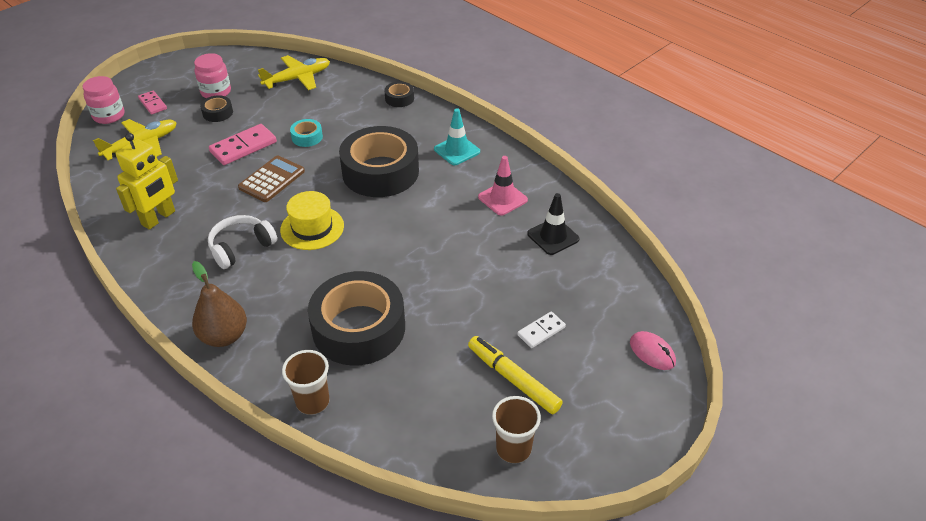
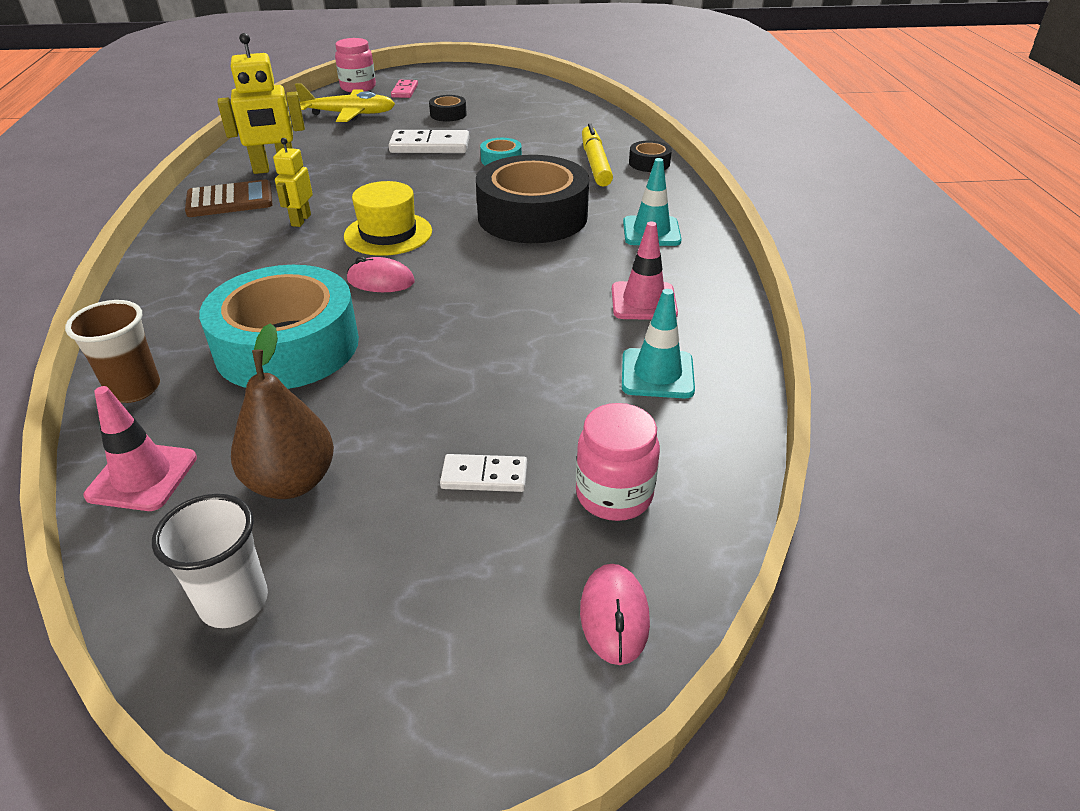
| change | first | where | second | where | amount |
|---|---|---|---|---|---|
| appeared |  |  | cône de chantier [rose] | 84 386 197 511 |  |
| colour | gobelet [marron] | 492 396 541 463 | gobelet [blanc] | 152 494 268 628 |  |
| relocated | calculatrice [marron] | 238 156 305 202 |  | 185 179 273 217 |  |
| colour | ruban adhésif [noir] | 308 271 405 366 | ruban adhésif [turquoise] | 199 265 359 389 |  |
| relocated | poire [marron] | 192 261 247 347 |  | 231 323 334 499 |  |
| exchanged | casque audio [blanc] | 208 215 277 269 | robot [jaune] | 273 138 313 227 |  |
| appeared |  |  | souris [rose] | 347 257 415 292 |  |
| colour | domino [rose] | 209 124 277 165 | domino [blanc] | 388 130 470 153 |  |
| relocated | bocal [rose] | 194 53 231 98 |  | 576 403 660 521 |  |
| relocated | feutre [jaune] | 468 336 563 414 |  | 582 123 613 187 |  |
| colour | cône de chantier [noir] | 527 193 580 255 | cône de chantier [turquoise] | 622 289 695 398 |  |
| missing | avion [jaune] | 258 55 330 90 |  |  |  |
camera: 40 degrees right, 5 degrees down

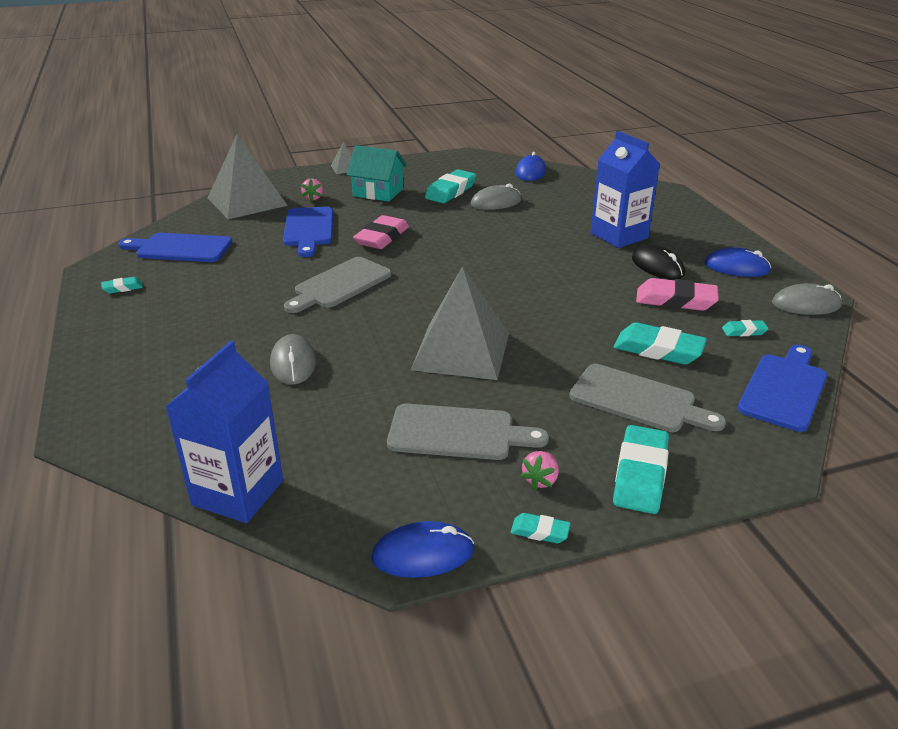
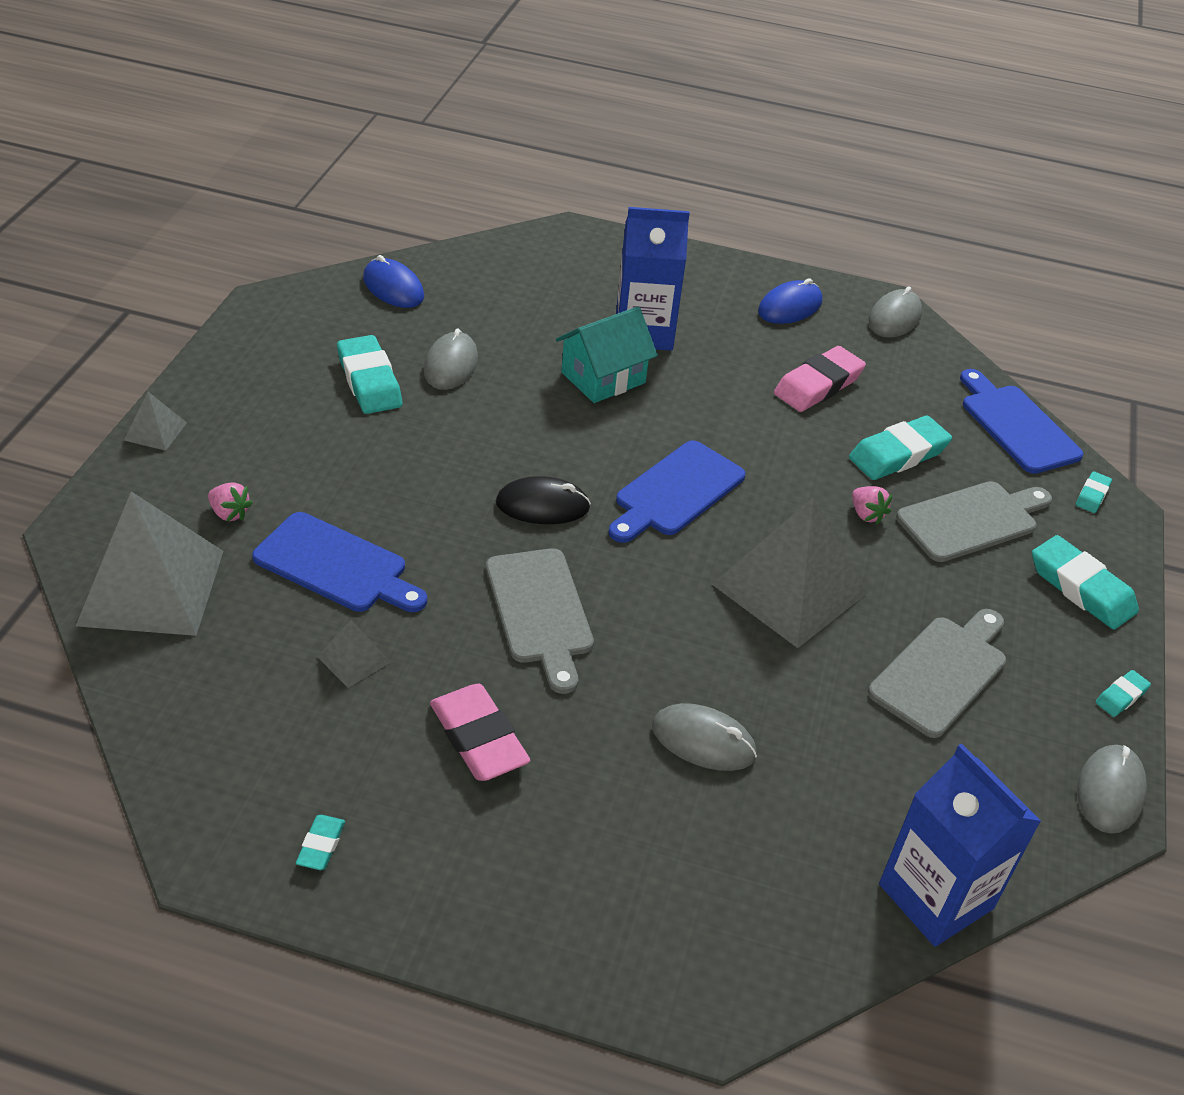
| change | first | where | second | where | amount |
|---|---|---|---|---|---|
| appeared |  |  | pyramide [gris] | 317 620 391 688 |  |
| relocated | gomme [rose] | 353 215 409 249 |  | 430 683 530 781 |  |
| relocated | souris [noir] | 632 245 685 280 |  | 496 476 591 524 |  |
| relocated | maison [turquoise] | 347 145 407 202 |  | 556 306 658 403 |  |
| relocated | planche à découper [bleu] | 118 233 232 262 |  | 609 440 745 543 |  |
| relocated | fraise [rose] | 520 451 559 490 |  | 852 486 893 524 |  |
| relocated | gomme [turquoise] | 722 320 769 336 |  | 1076 471 1112 513 |  |
| colour | souris [bleu] | 371 521 474 578 | souris [gris] | 1077 745 1147 834 |  |
camera: 60 degrees left, 10 degrees up

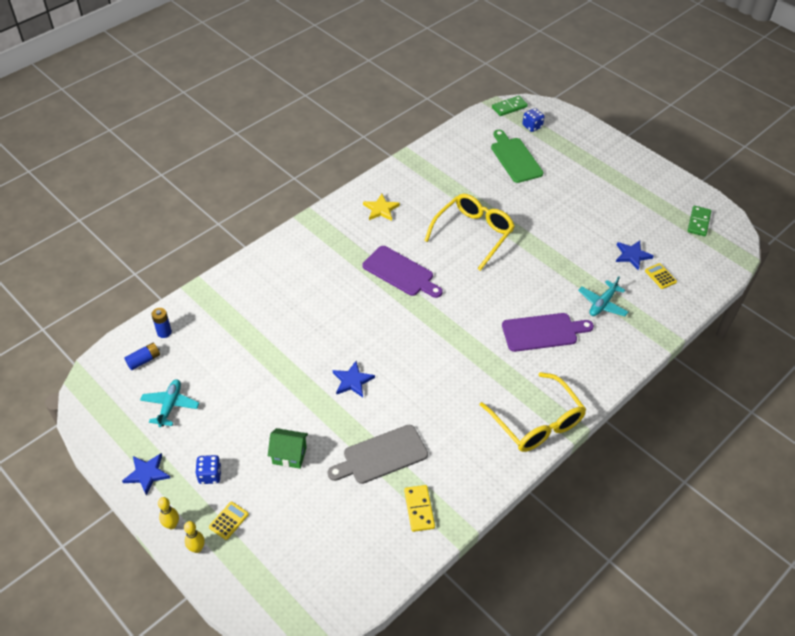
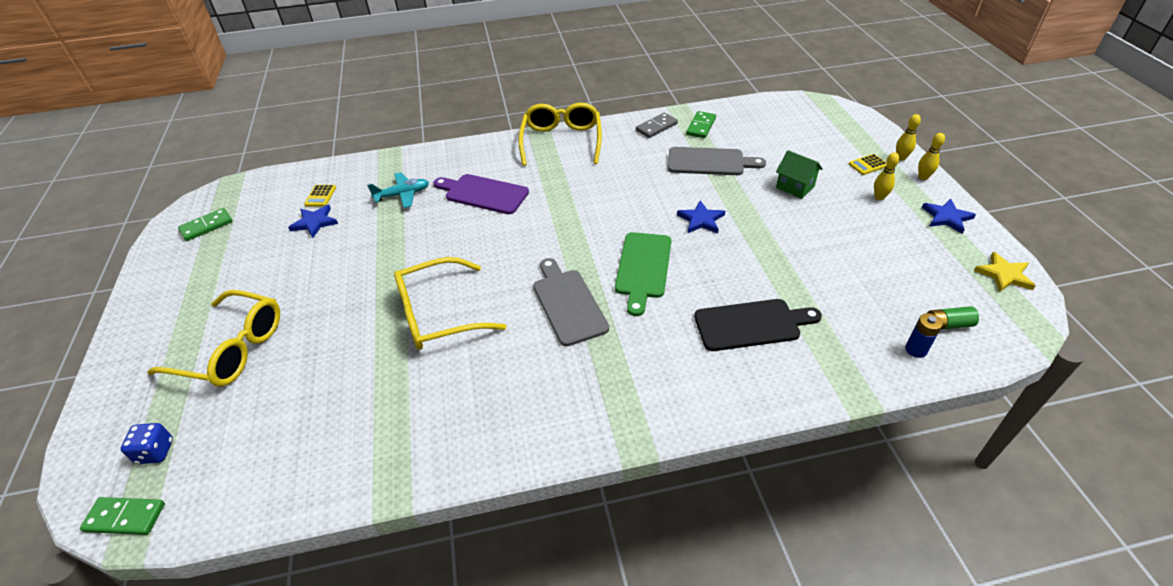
| change | first | where | second | where | amount |
|---|---|---|---|---|---|
| appeared |  |  | lunettes [jaune] | 147 290 280 387 |  |
| colour | planche à découper [violet] | 362 246 443 298 | planche à découper [gris] | 533 258 609 346 |  |
| relocated | planche à découper [vert] | 491 130 543 183 |  | 615 232 672 316 |  |
| appeared |  |  | domino [gris] | 636 113 678 138 |  |
| colour | domino [jaune] | 404 485 435 532 | domino [vert] | 686 111 716 138 |  |
| appeared |  |  | planche à découper [noir] | 694 299 822 351 |  |
| exchanged | dé [bleu] | 196 455 222 484 | quille [jaune] | 874 153 899 200 |  |
| colour | pile [bleu] | 124 343 160 370 | pile [vert] | 927 306 979 330 |  |
| relocated | étoile [jaune] | 363 194 400 221 |  | 974 252 1036 292 |  |
| missing | avion [turquoise] | 140 379 199 427 |  |  |  |
camera: 145 degrees left, 5 degrees down

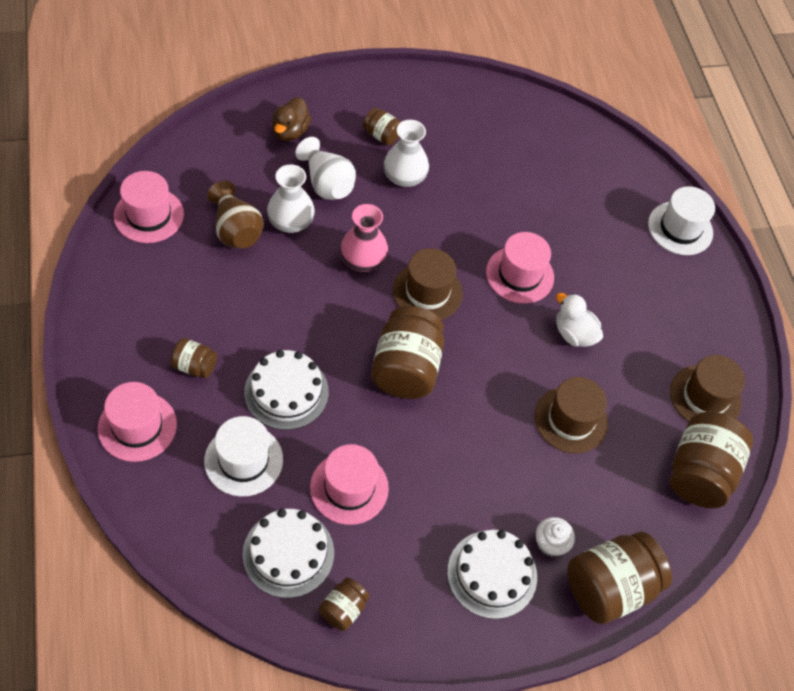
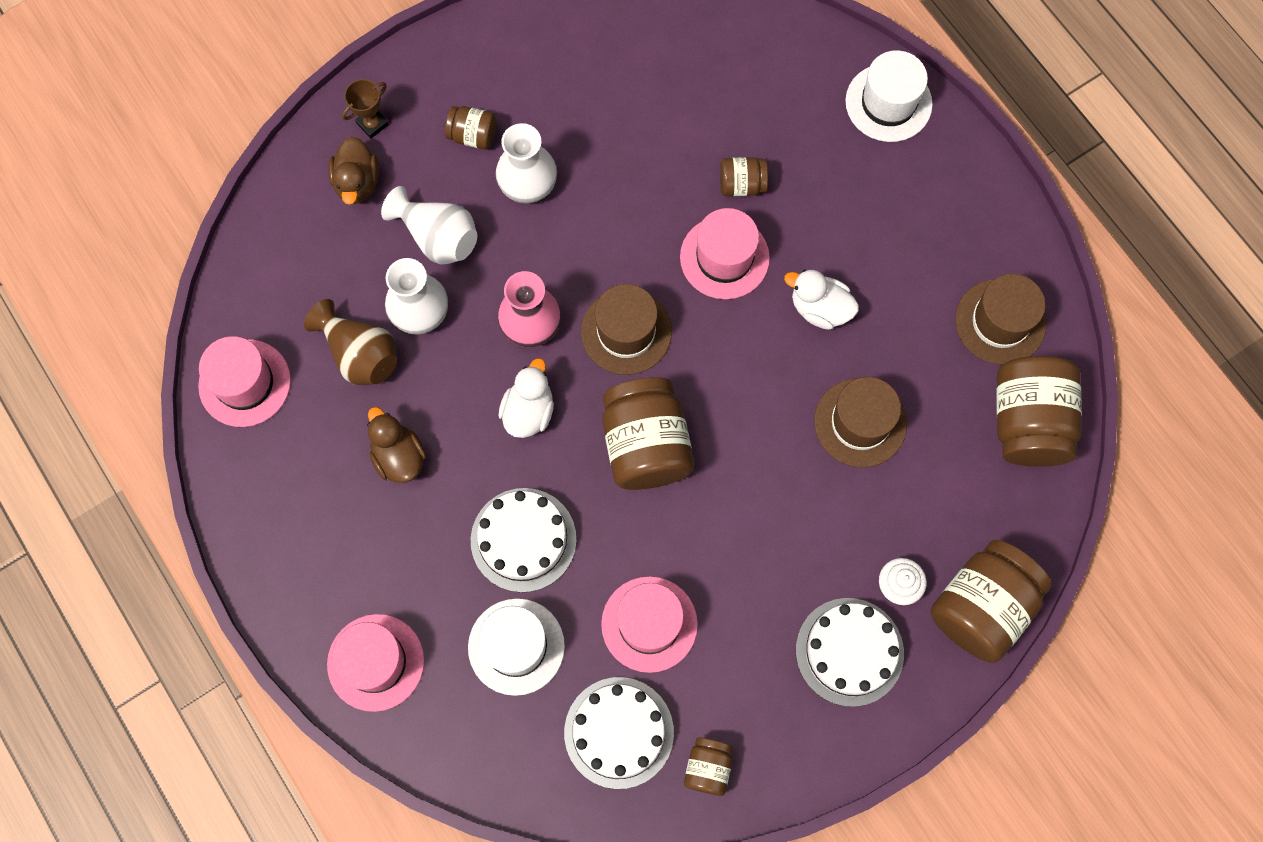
| change | first | where | second | where | amount |
|---|---|---|---|---|---|
| appeared |  |  | trophée [marron] | 342 79 389 139 |  |
| appeared |  |  | canard [marron] | 367 407 427 483 |  |
| appeared |  |  | canard [blanc] | 499 358 554 438 |  |
| relocated | bocal [marron] | 171 338 217 378 |  | 720 157 768 196 |  |
camera: 15 degrees left, 15 degrees up

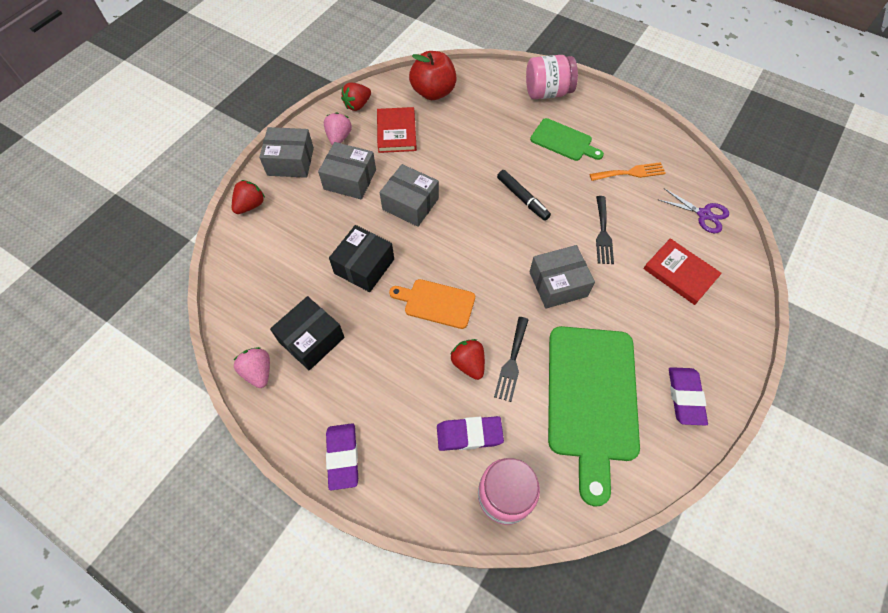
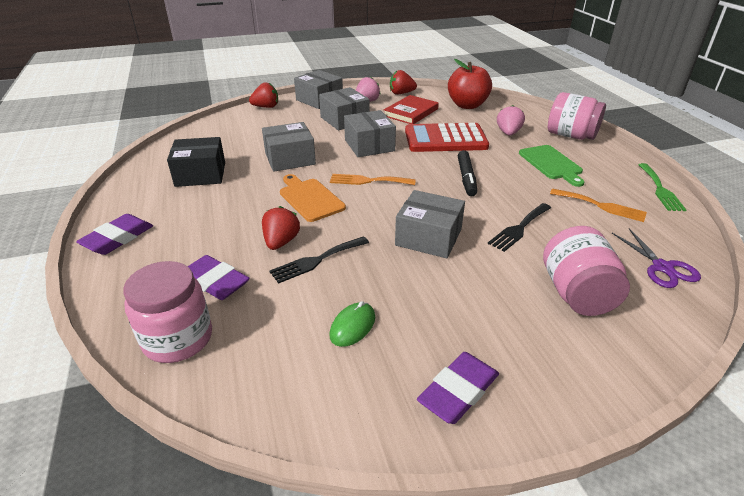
| change | first | where | second | where | amount |
|---|---|---|---|---|---|
| colour | boîte [noir] | 329 225 394 292 | boîte [gris] | 262 122 316 172 |  |
| appeared |  |  | fourchette [orange] | 330 174 416 185 |  |
| exchanged | planche à découper [vert] | 548 326 640 507 | souris [vert] | 330 301 375 347 |  |
| appeared |  |  | calculatrice [rouge] | 405 123 489 152 |  |
| relocated | fraise [rose] | 234 347 270 388 |  | 497 105 525 136 |  |
| exchanged | livre [rouge] | 644 238 722 305 | bocal [rose] | 543 226 630 316 |  |
| appeared |  |  | fourchette [vert] | 639 163 686 211 |  |
camera: 40 degrees right, 25 degrees down

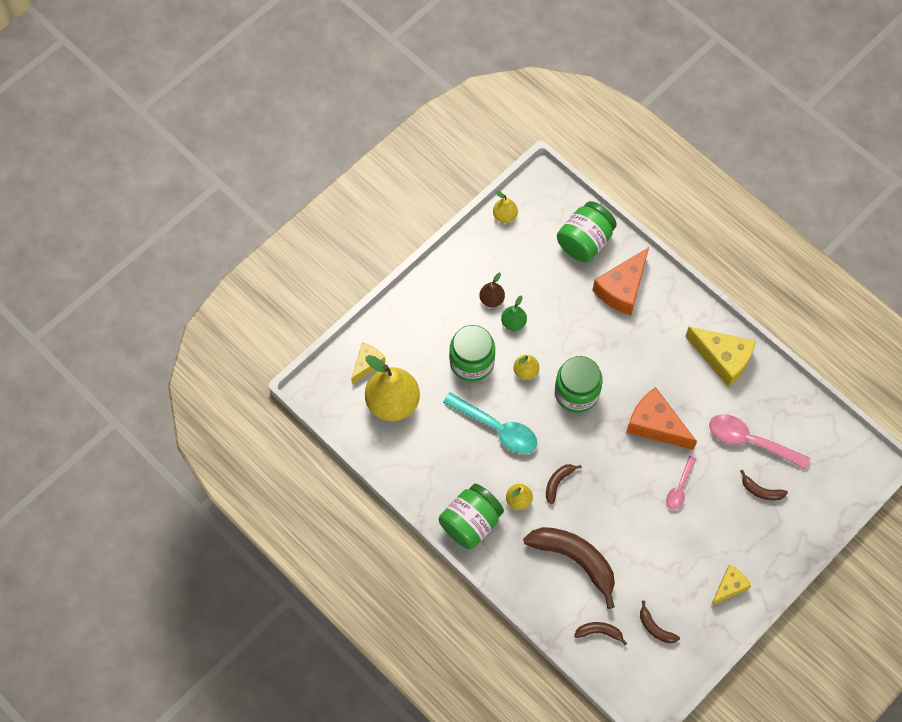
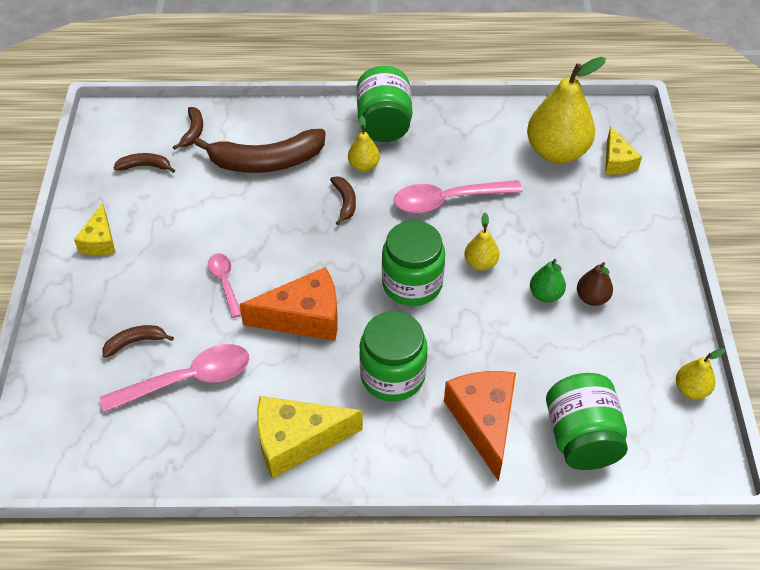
| change | first | where | second | where | amount |
|---|---|---|---|---|---|
| spun | banane [marron] | 574 622 628 645 |  | 173 107 203 150 | 45 degrees counterclockwise |
| relocated | bocal [vert] | 449 325 495 382 |  | 359 311 427 401 |  |
| colour | cuillère [turquoise] | 443 392 537 454 | cuillère [rose] | 394 180 523 213 |  |
camera: 135 degrees right, 15 degrees down

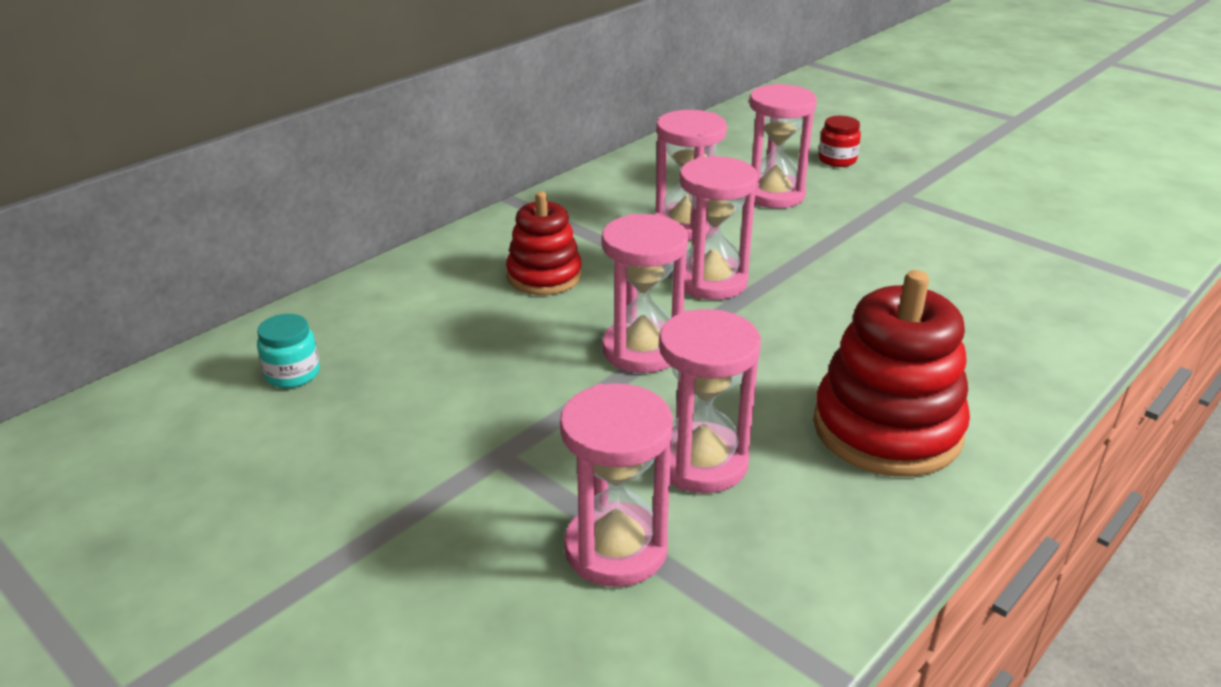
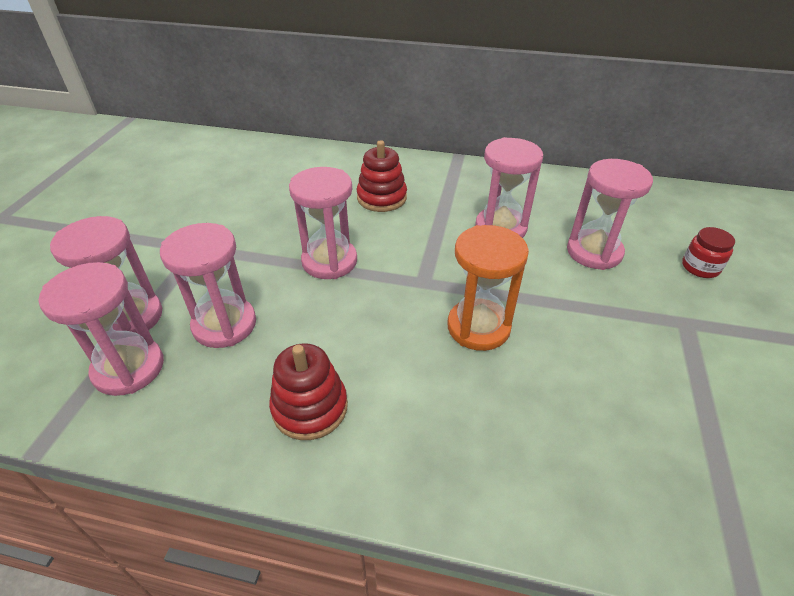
| change | first | where | second | where | amount |
|---|---|---|---|---|---|
| relocated | sablier [rose] | 679 156 758 300 |  | 38 262 164 396 |  |
| size | jouet à empiler [rouge] | 813 270 970 477 |  | 269 343 348 440 | x0.63 |
| appeared |  |  | sablier [orange] | 447 225 529 351 |  |
| missing | bocal [turquoise] | 257 314 320 388 |  |  |  |
camera: 60 degrees right, 10 degrees up

